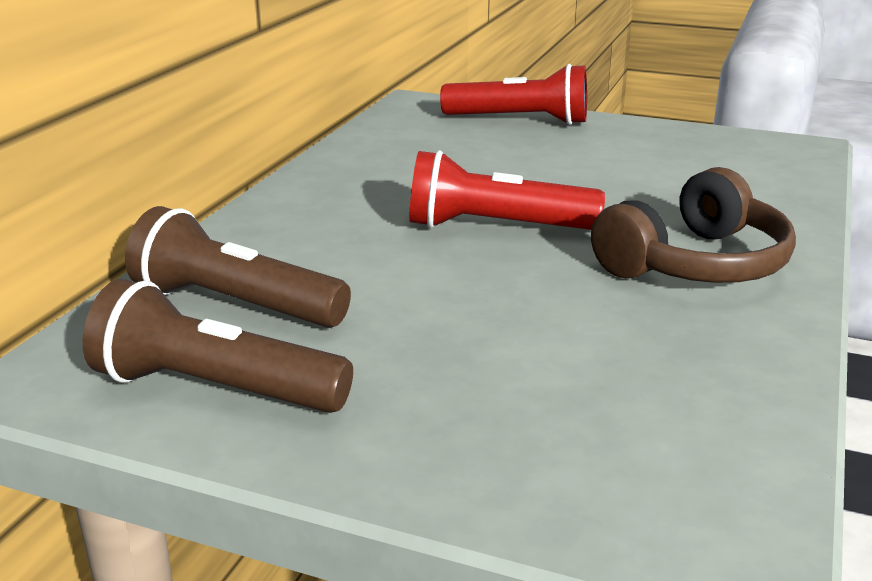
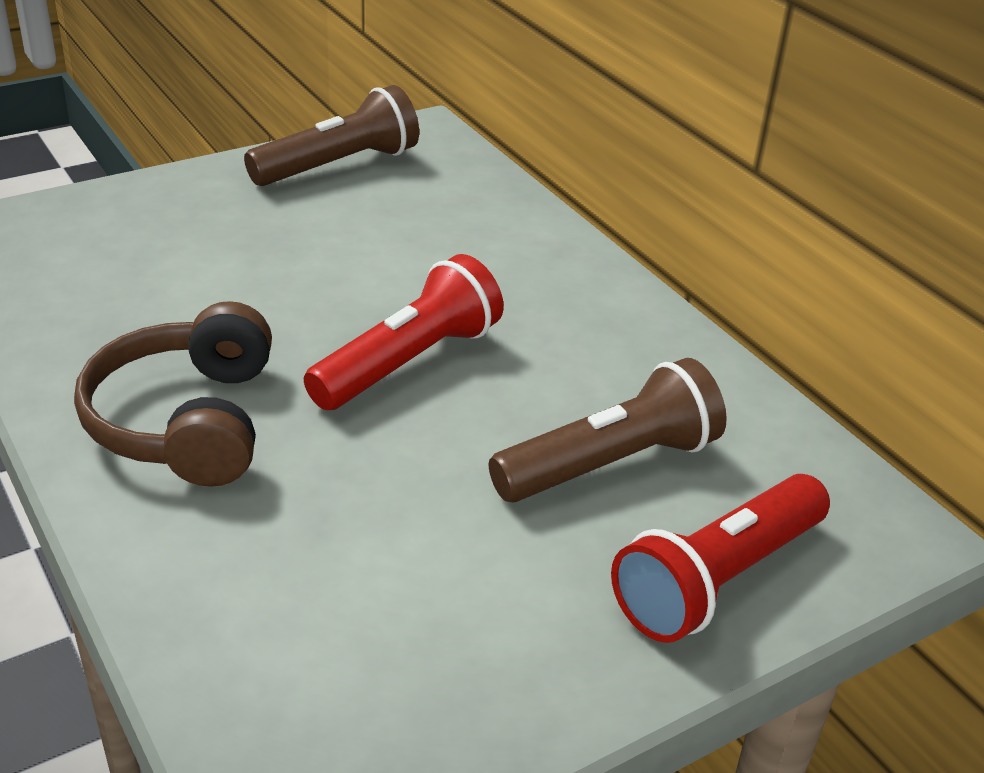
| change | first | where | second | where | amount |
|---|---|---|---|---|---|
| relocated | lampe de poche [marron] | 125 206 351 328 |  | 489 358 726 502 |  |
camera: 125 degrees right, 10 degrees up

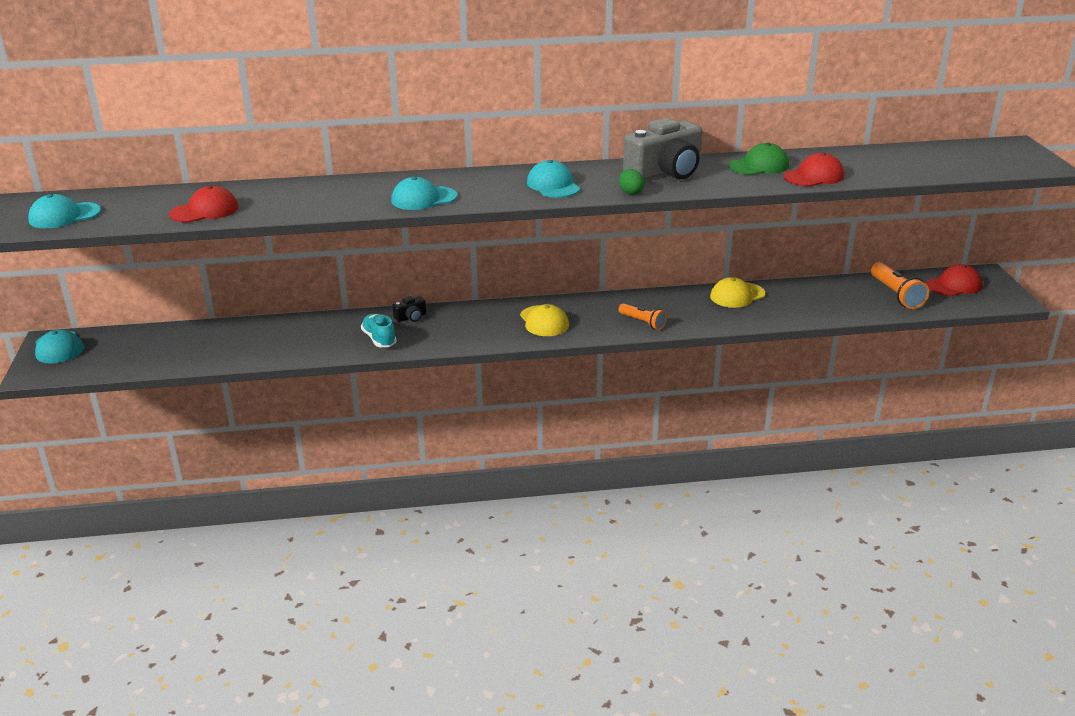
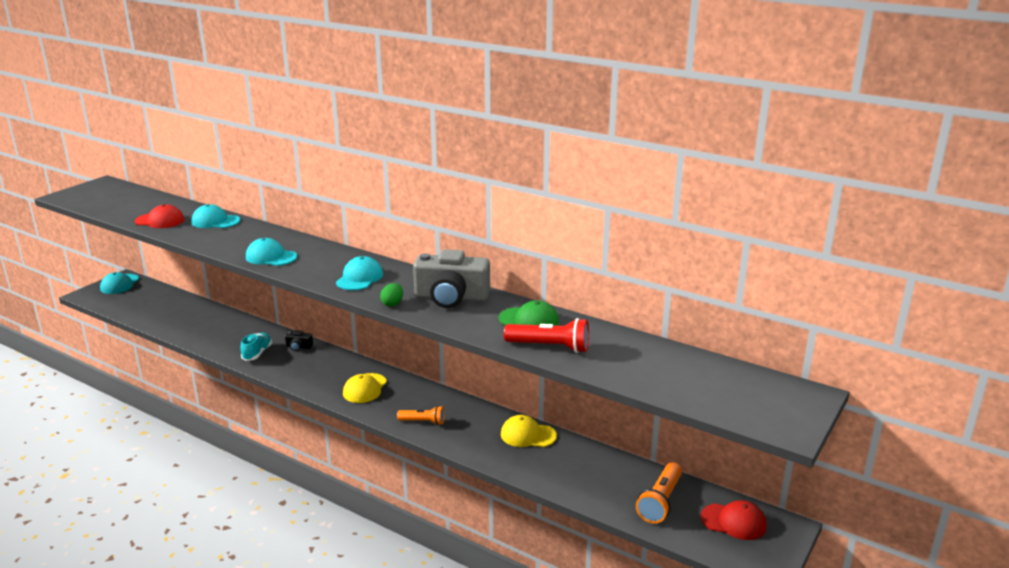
| change | first | where | second | where | amount |
|---|---|---|---|---|---|
| relocated | casquette [turquoise] | 28 194 101 229 |  | 191 204 240 228 |  |
| spun | lampe de poche [orange] | 618 303 667 330 |  | 397 406 445 425 | 75 degrees counterclockwise |
| exchanged | casquette [rouge] | 783 152 844 187 | lampe de poche [rouge] | 504 318 589 353 |  |
camera: 40 degrees right, 5 degrees down

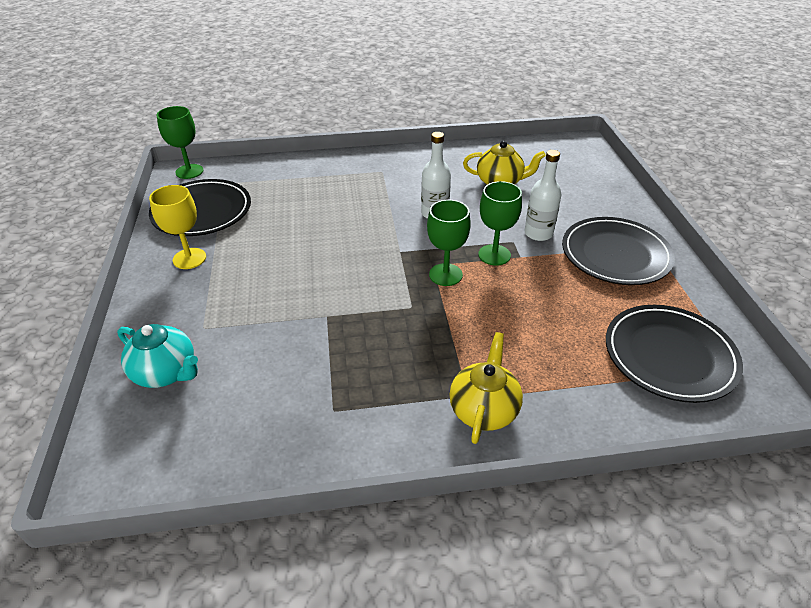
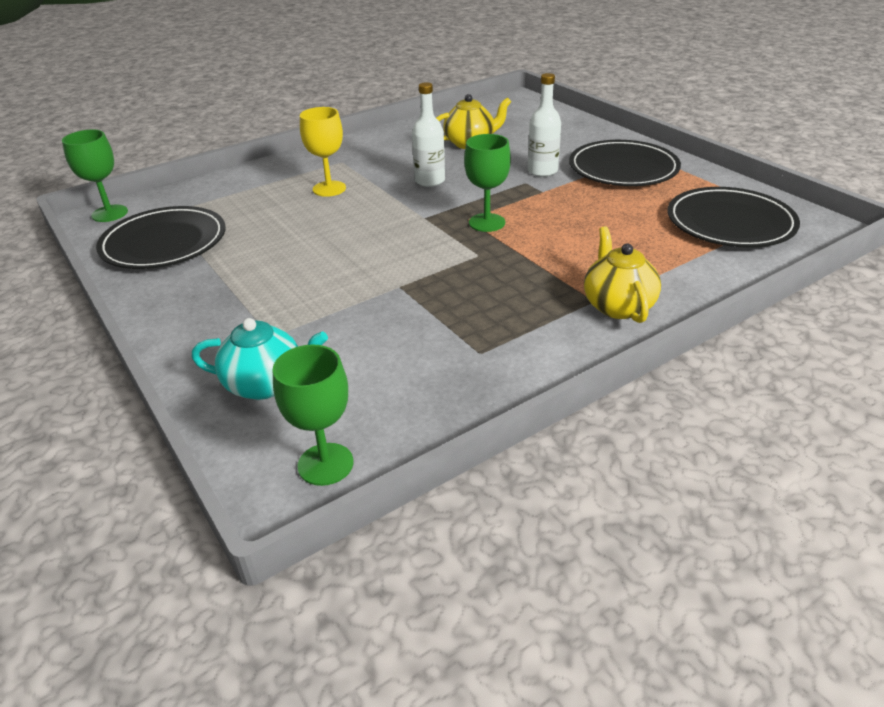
| change | first | where | second | where | amount |
|---|---|---|---|---|---|
| relocated | verre à pied [vert] | 478 181 522 266 |  | 273 345 353 486 |  |
| relocated | verre à pied [jaune] | 149 185 206 269 |  | 300 107 346 197 |  |
camera: 25 degrees left, 5 degrees down

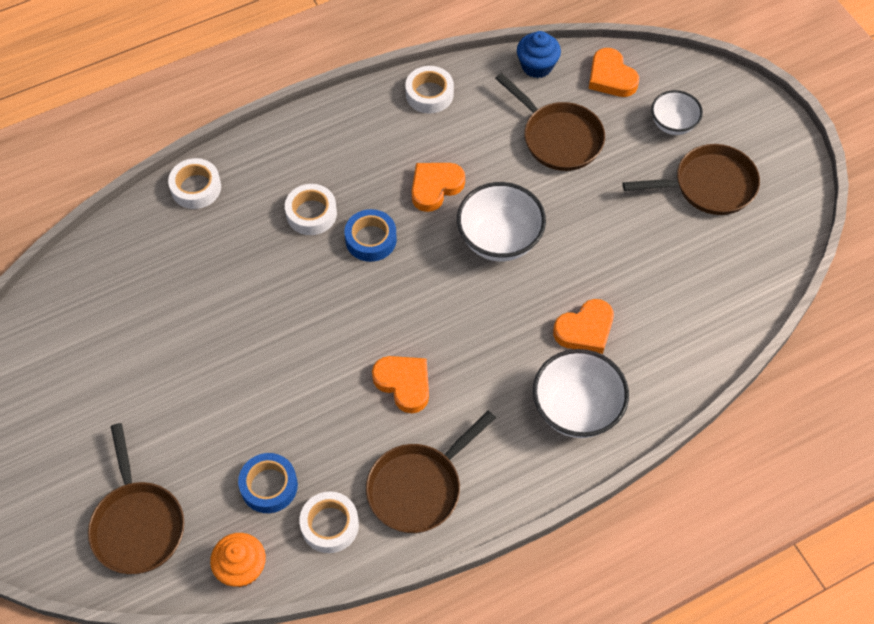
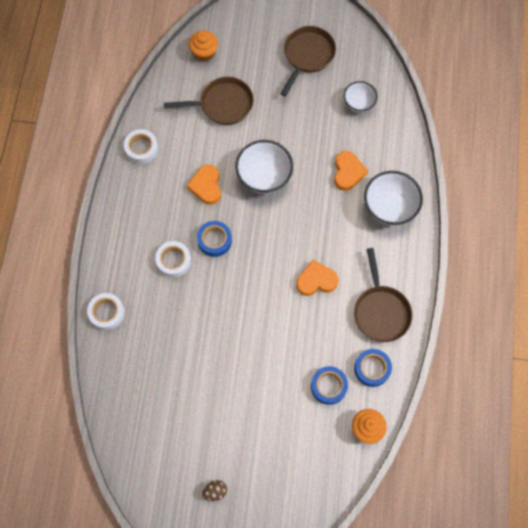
| change | first | where | second | where | amount |
|---|---|---|---|---|---|
| exchanged | cœur [orange] | 589 48 639 97 | muffin [orange] | 189 30 218 61 |  |
| appeared |  |  | œuf [marron] | 202 480 227 501 |  |
| relocated | bol [blanc] | 651 90 703 135 |  | 344 81 378 112 |  |
| colour | ruban adhésif [blanc] | 299 491 359 553 | ruban adhésif [bleu] | 354 349 392 387 |  |
| missing | poêle [marron] | 88 423 184 574 |  |  |  |
| missing | muffin [bleu] | 517 31 561 78 |  |  |  |
camera: 55 degrees left, 10 degrees up

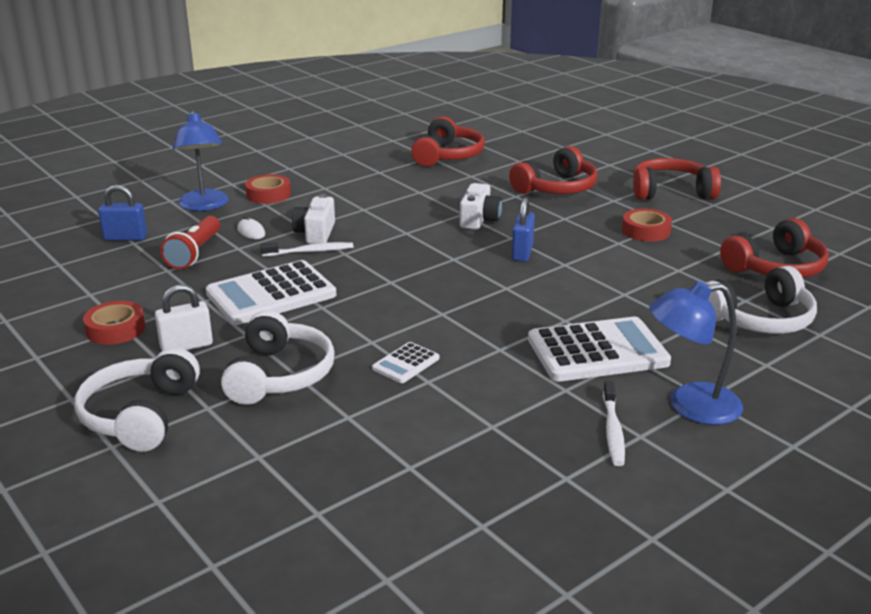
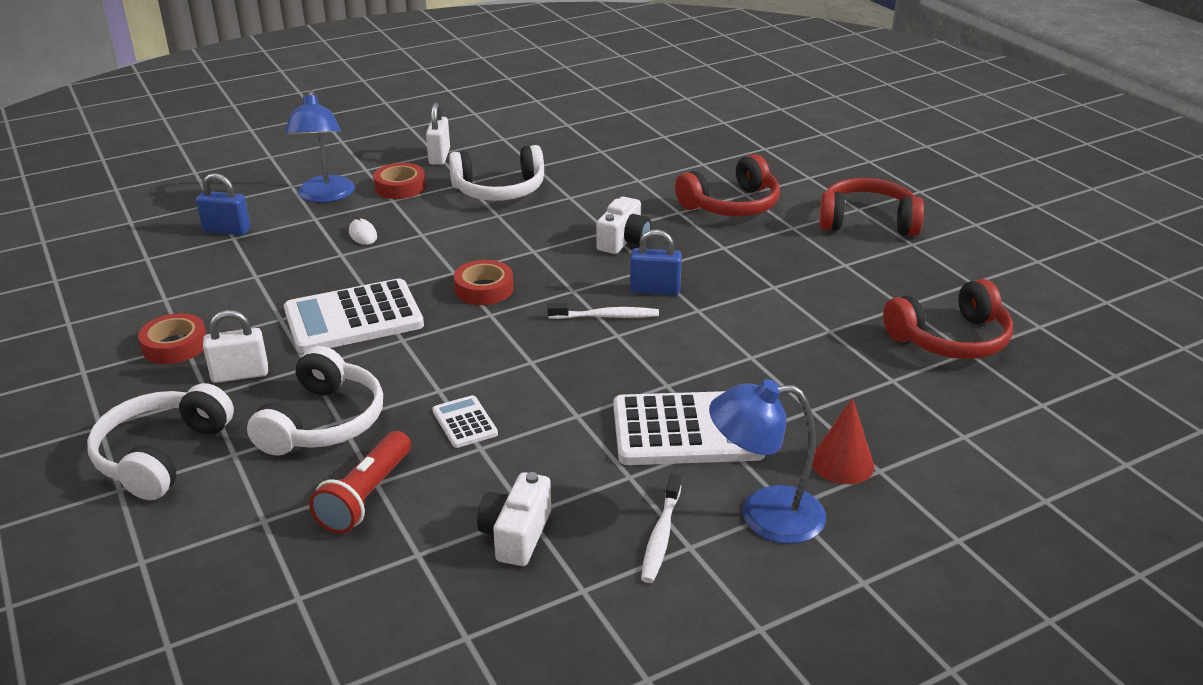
| change | first | where | second | where | amount |
|---|---|---|---|---|---|
| relocated | lampe de poche [rouge] | 160 216 220 269 |  | 309 431 411 534 |  |
| appeared |  |  | cadenas [blanc] | 426 103 450 165 |  |
| spun | calculatrice [blanc] | 372 342 439 383 |  | 432 395 498 448 | 105 degrees clockwise |
| relocated | casque audio [blanc] | 705 266 817 334 |  | 449 145 544 201 |  |
| relocated | ruban adhésif [rouge] | 622 209 672 242 |  | 454 260 513 305 |  |
| relocated | appareil photo [blanc] | 292 194 335 244 |  | 477 472 551 566 |  |
| relocated | brosse à dents [blanc] | 260 242 353 257 |  | 547 303 659 319 |  |
| spun | cadenas [bleu] | 512 197 535 262 |  | 630 229 682 295 | 75 degrees clockwise |
| appeared |  |  | cône [rouge] | 812 398 874 484 |  |
| missing | casque audio [rouge] | 411 116 485 167 |  |  |  |
camera: 10 degrees right, 5 degrees up

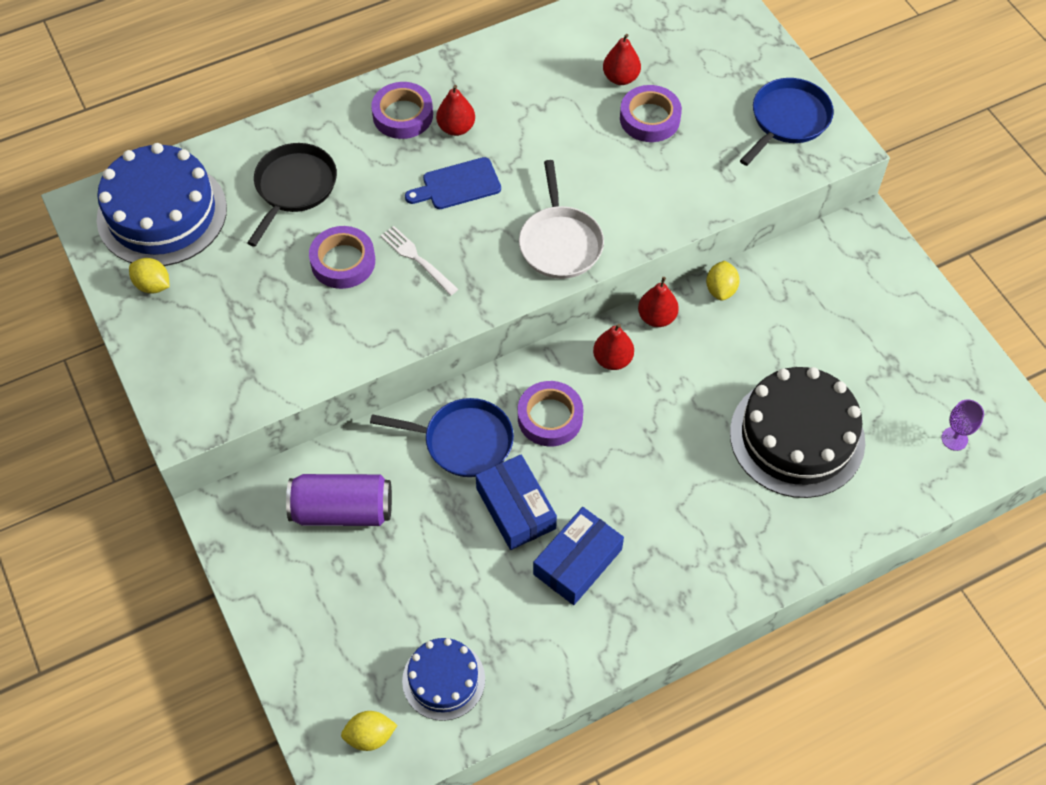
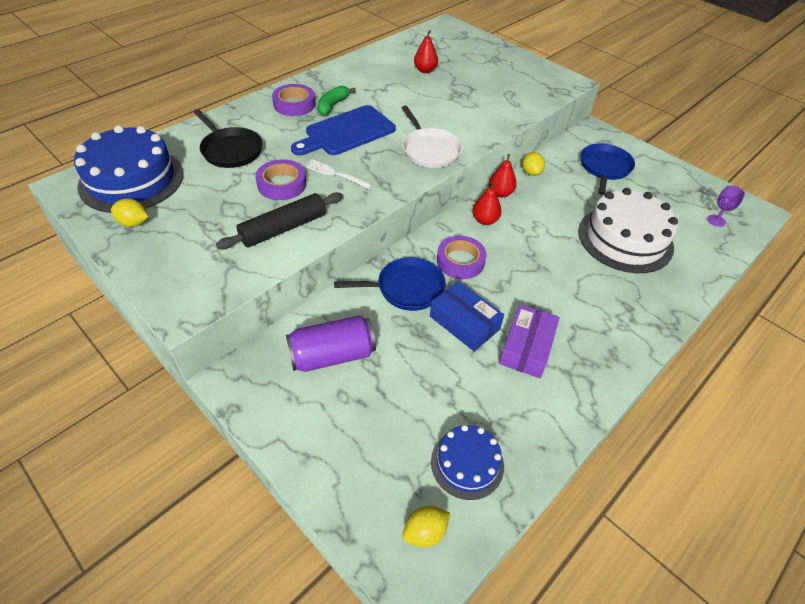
| change | first | where | second | where | amount |
|---|---|---|---|---|---|
| spun | poêle [noir] | 247 143 337 247 |  | 194 109 263 168 | 135 degrees clockwise |
| appeared |  |  | rouleau à pâtisserie [noir] | 216 192 343 249 |  |
| size | planche à découper [bleu] | 405 157 501 209 |  | 291 105 396 155 | x1.62 |
| exchanged | poire [rouge] | 436 85 475 136 | banane [vert] | 318 86 356 116 |  |
| colour | boîte [bleu] | 533 507 624 605 | boîte [violet] | 499 304 560 378 |  |
| colour | gâteau [noir] | 730 367 865 498 | gâteau [blanc] | 578 188 678 273 |  |
| relocated | poêle [bleu] | 740 78 834 166 |  | 581 143 635 195 |  |
| missing | ruban adhésif [violet] | 620 85 682 142 |  |  |  |
camera: 20 degrees left, 10 degrees down

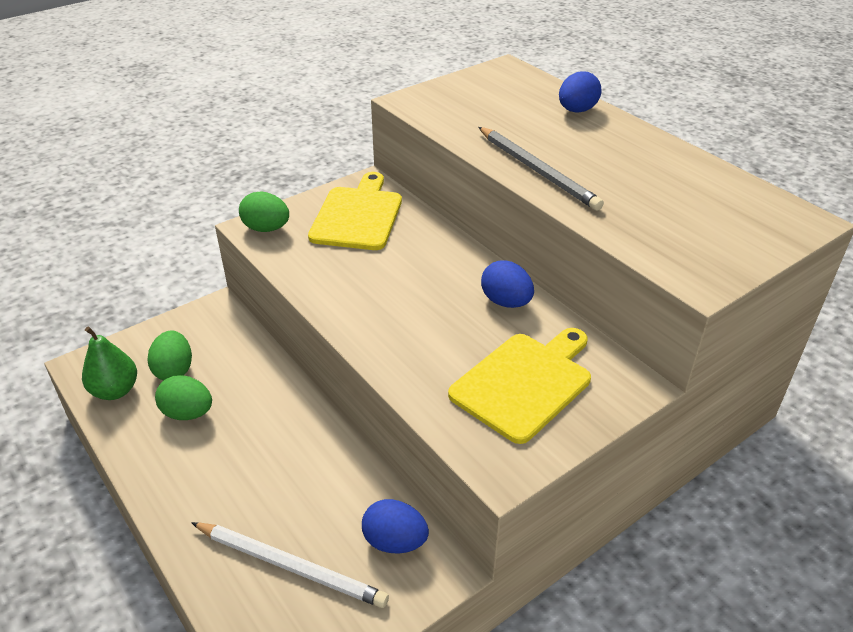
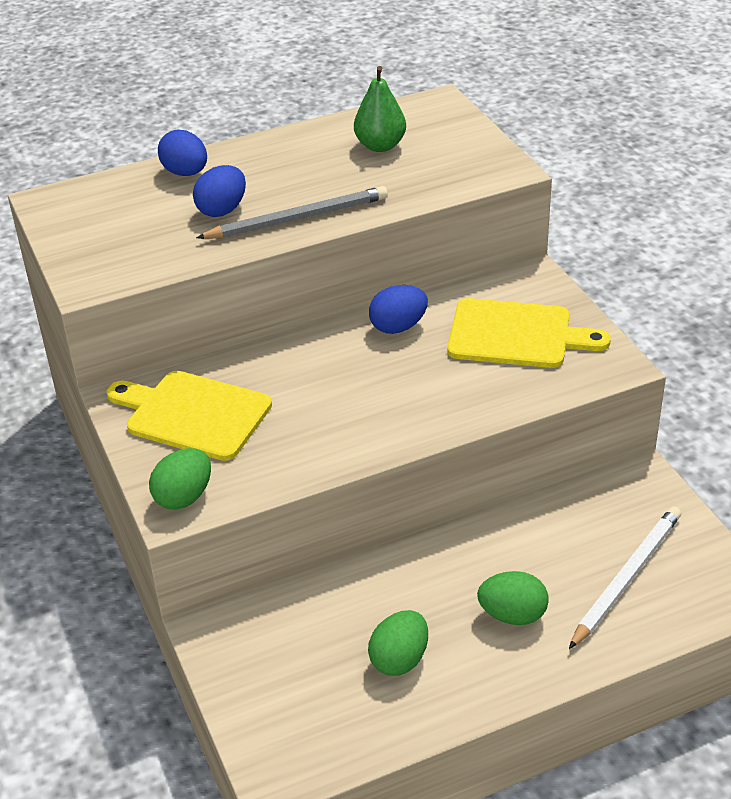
| change | first | where | second | where | amount |
|---|---|---|---|---|---|
| relocated | œuf [bleu] | 362 499 429 554 |  | 193 165 246 217 |  |
| relocated | poire [vert] | 82 326 137 400 |  | 354 66 406 152 |  |
| spun | planche à découper [jaune] | 448 328 591 444 |  | 447 298 611 368 | 135 degrees clockwise |
| relocated | œuf [vert] | 148 331 192 381 |  | 477 571 548 625 |  |
camera: 75 degrees left, 0 degrees up

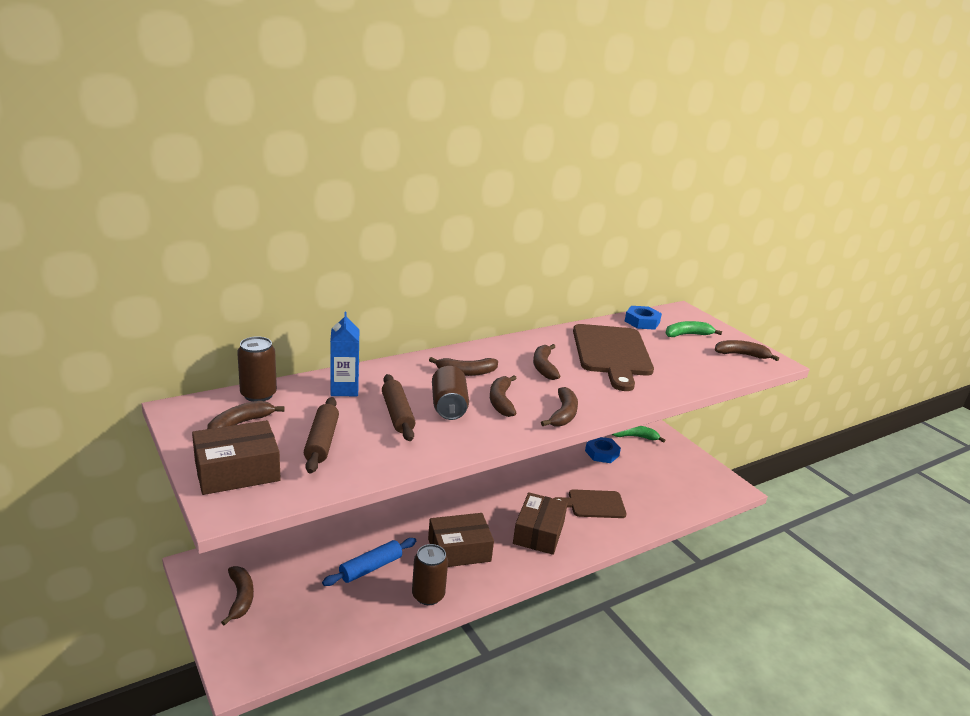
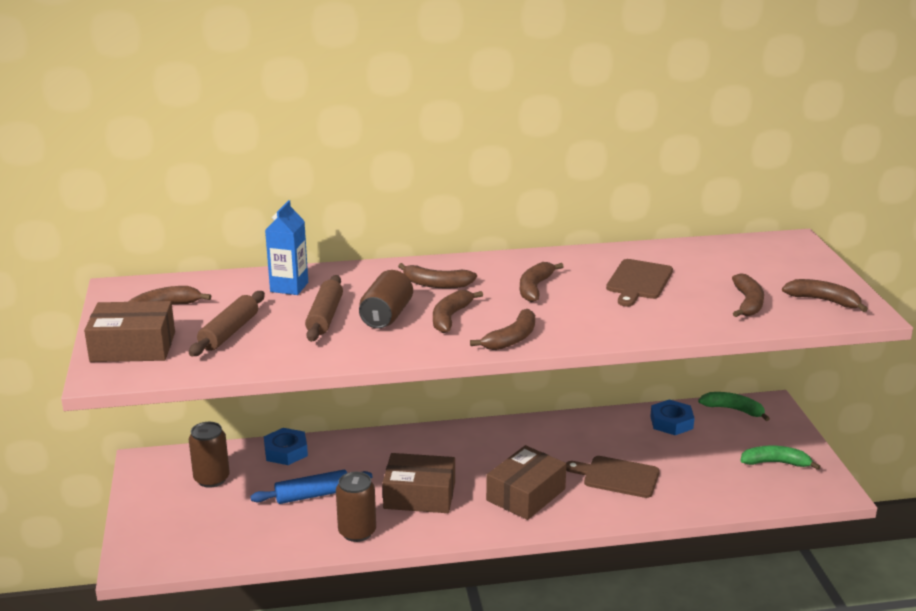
| change | first | where | second | where | amount |
|---|---|---|---|---|---|
| relocated | canette [marron] | 237 336 277 402 |  | 189 422 230 488 |  |
| relocated | écrou [bleu] | 625 306 662 330 |  | 264 428 308 465 |  |
| size | planche à découper [marron] | 573 324 654 391 |  | 606 259 673 307 | x0.59 |
| relocated | banane [marron] | 221 566 254 626 |  | 732 273 764 317 |  |
| relocated | banane [vert] | 665 321 722 337 |  | 740 446 821 470 |  |
camera: 25 degrees right, 0 degrees up

